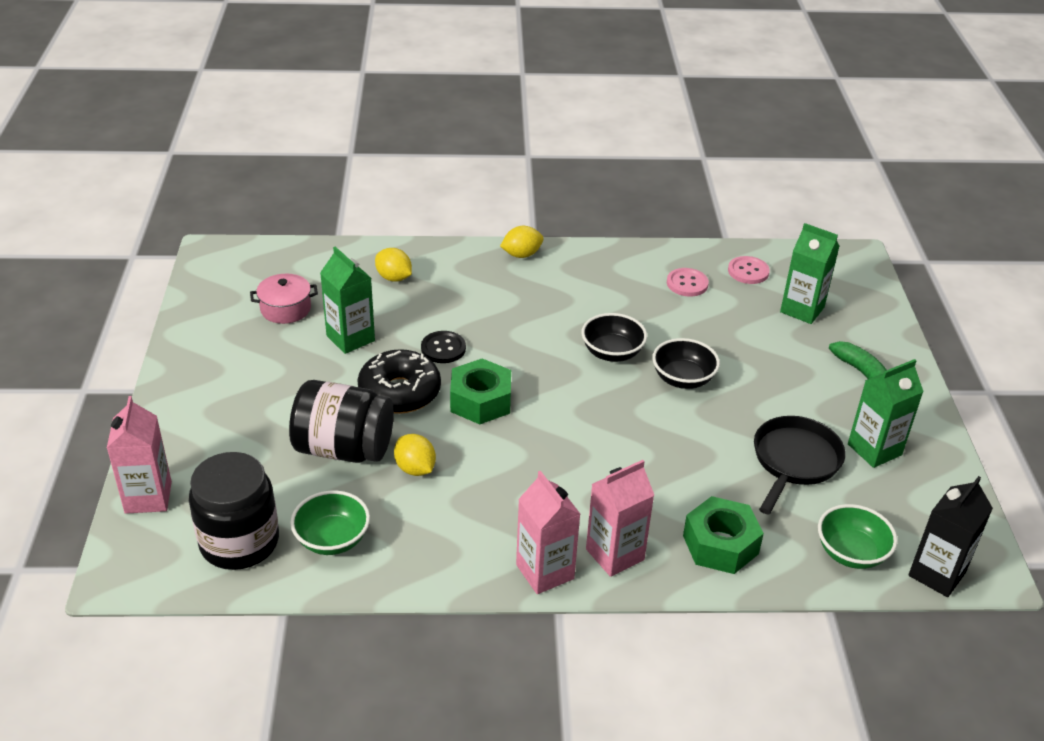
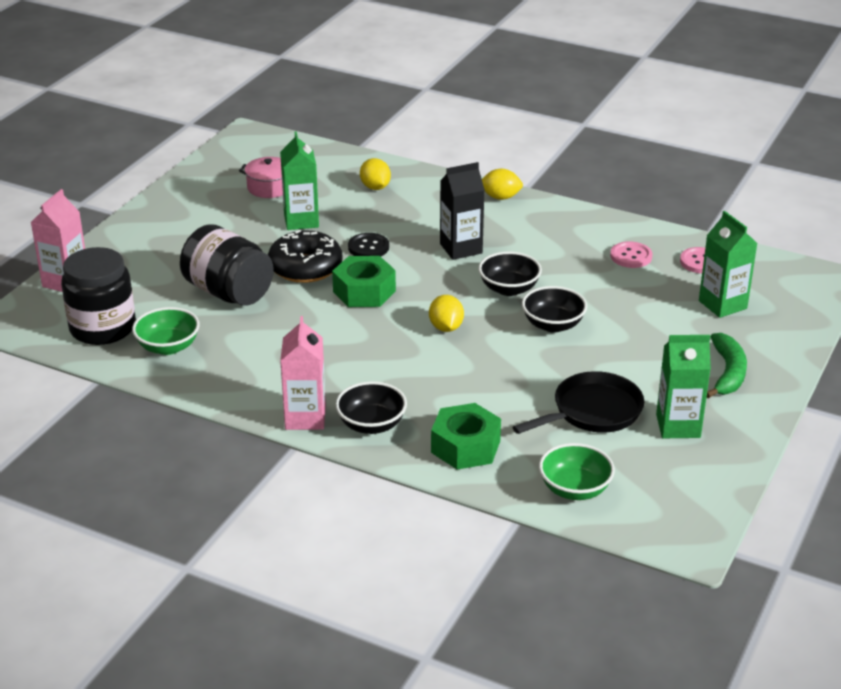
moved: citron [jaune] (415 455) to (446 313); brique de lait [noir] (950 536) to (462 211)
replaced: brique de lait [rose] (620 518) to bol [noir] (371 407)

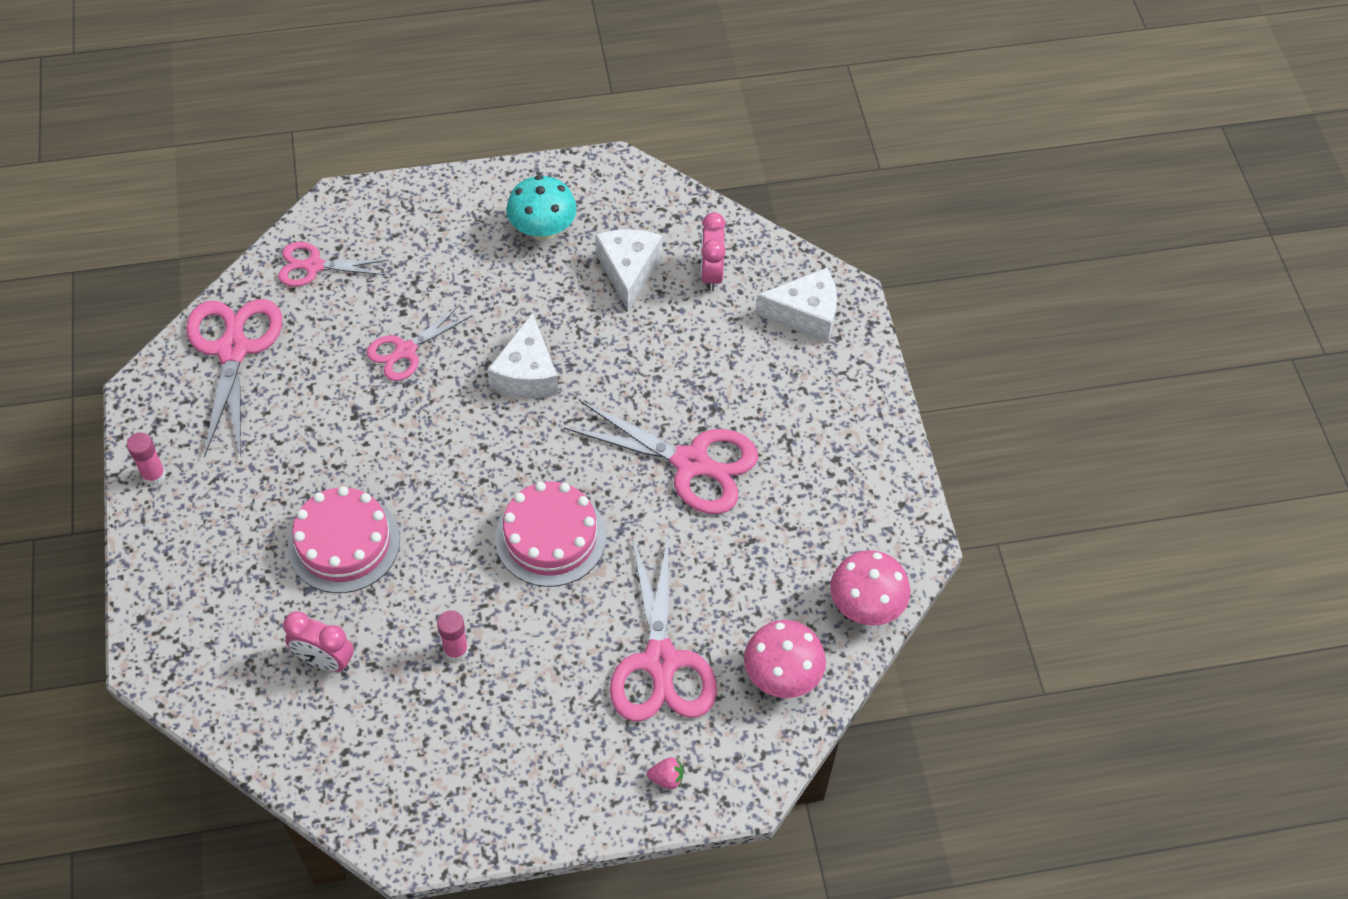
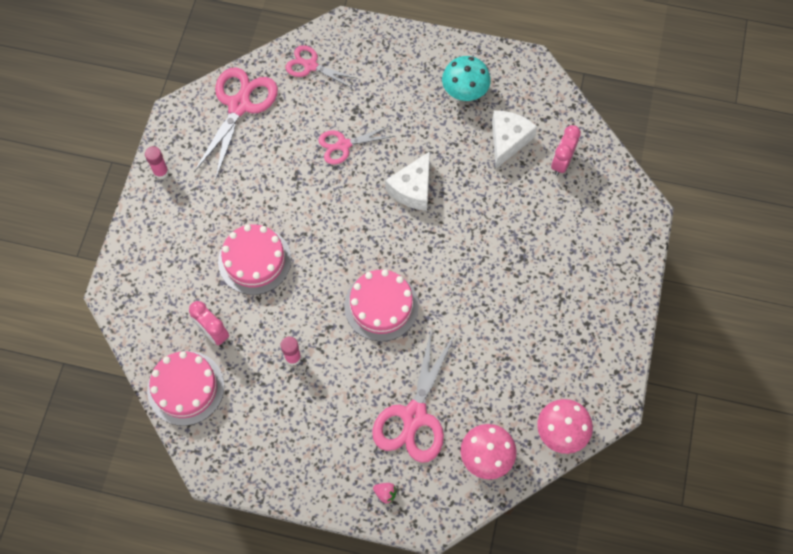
removed: ciseaux [rose] (661 457); fromage [blanc] (796 305)
added: gâteau [rose] (185 388)

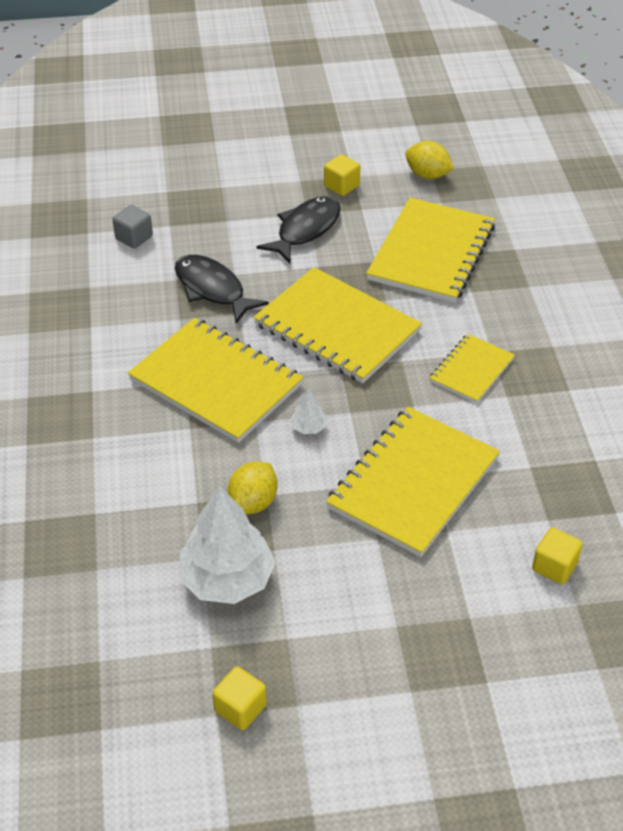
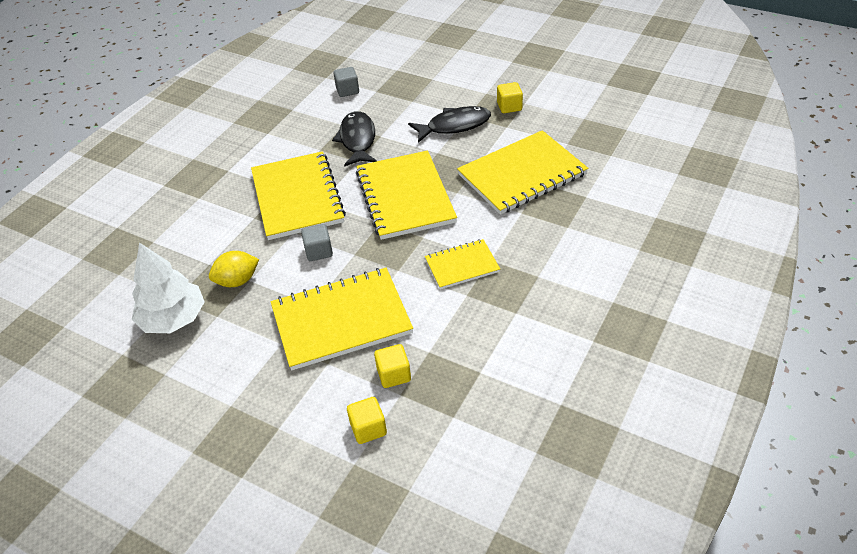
removed: citron [jaune] (429 160)
moved: cube [jaune] (239 698) to (392 366)
replaced: arbre [blanc] (308 411) to cube [gris] (317 242)

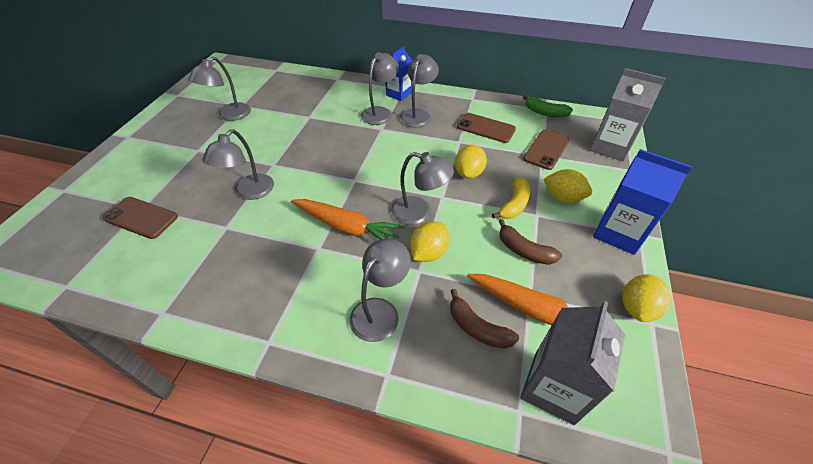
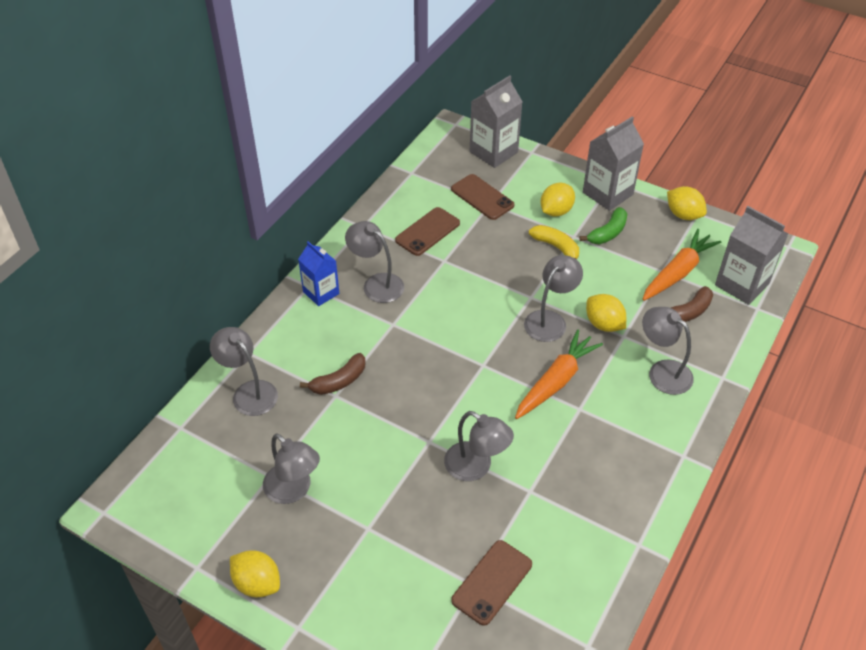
moved: lampe [gris] (380 88) to (244 371); citron [jaune] (471 162) to (255 574); banane [marron] (530 242) to (333 374); banane [vert] (548 106) to (603 225)
recoloured: brique de lait [bleu] (642 202) to brique de lait [gris] (613 163)

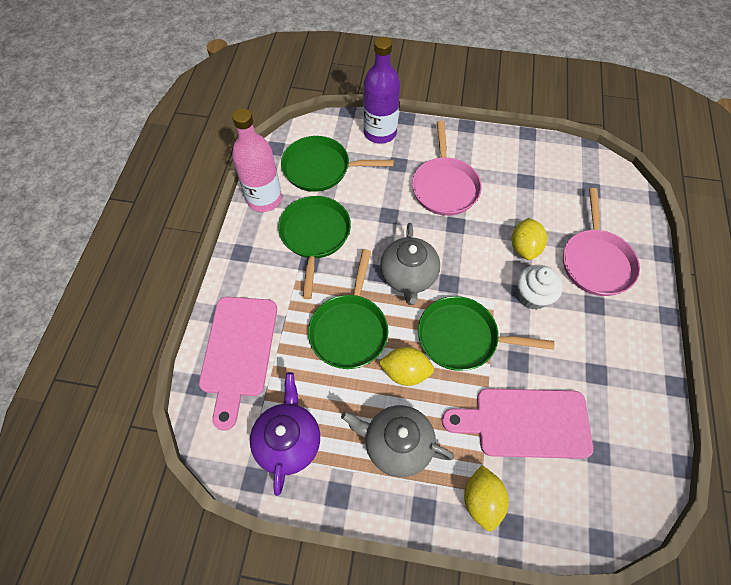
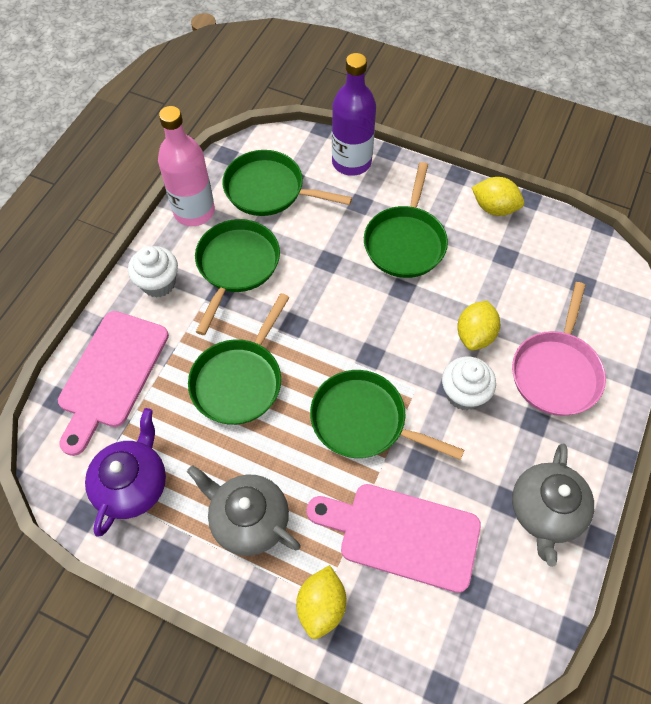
added: muffin [blanc] (153 272)
moved: citron [jaune] (406 366) to (497 196); théière [gris] (410 264) to (553 505)
recoloured: poêle [rose] (447 168) to poêle [vert] (406 220)

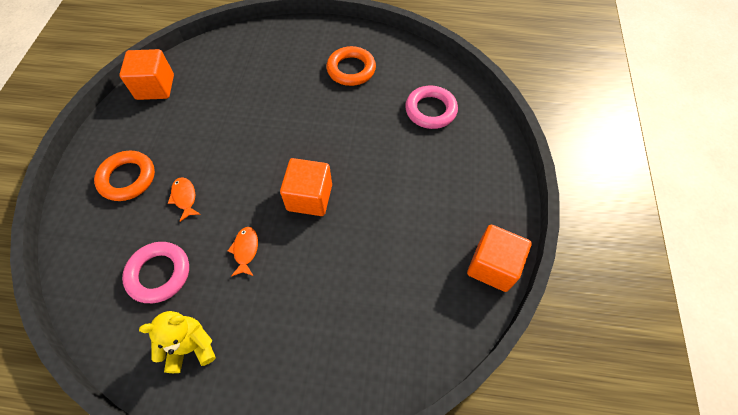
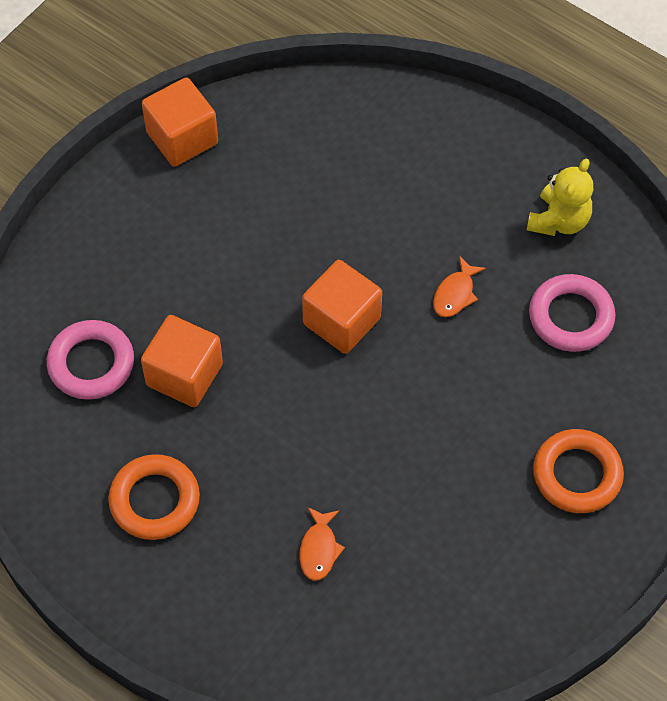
moved: cube [orange] (146 74) to (182 361); poisson [orange] (184 199) to (322 544)
turned: ours en peluche [jaune] (177 342) = (560 197) 75 degrees counterclockwise

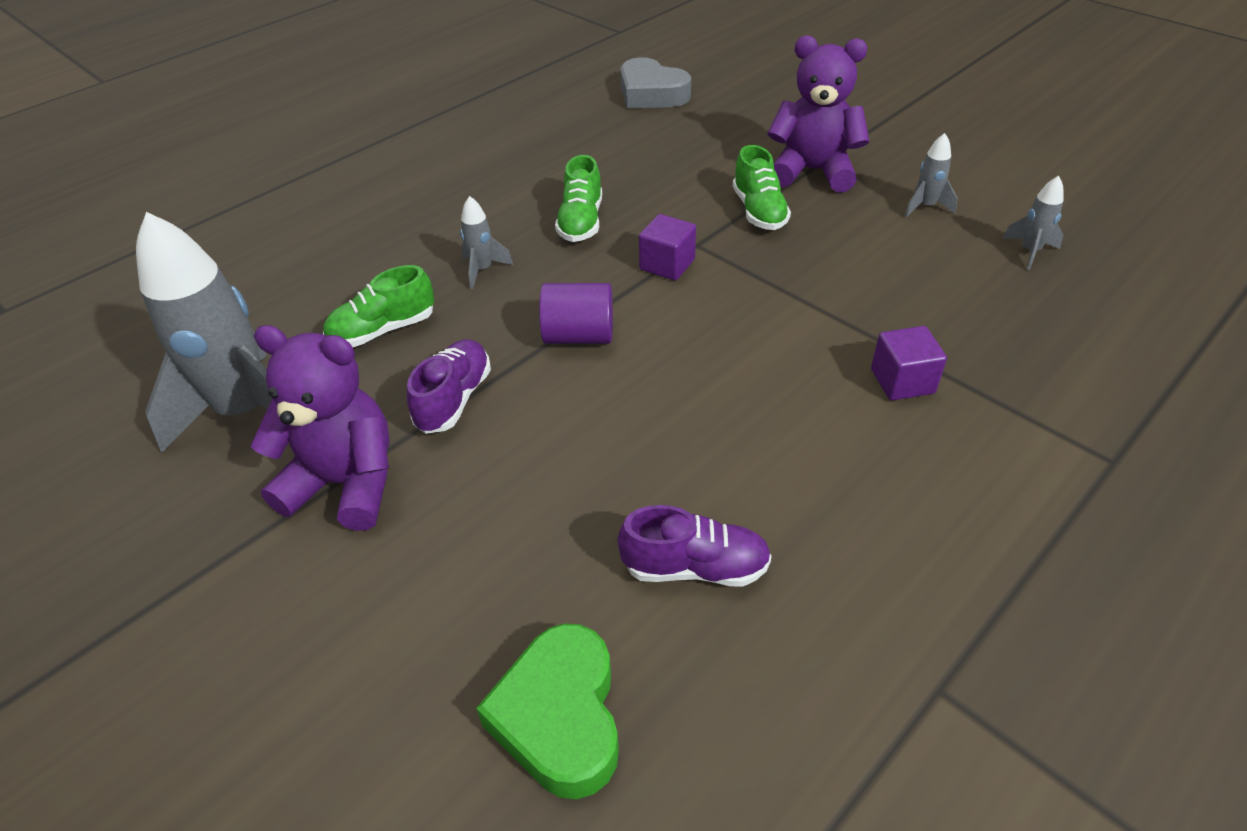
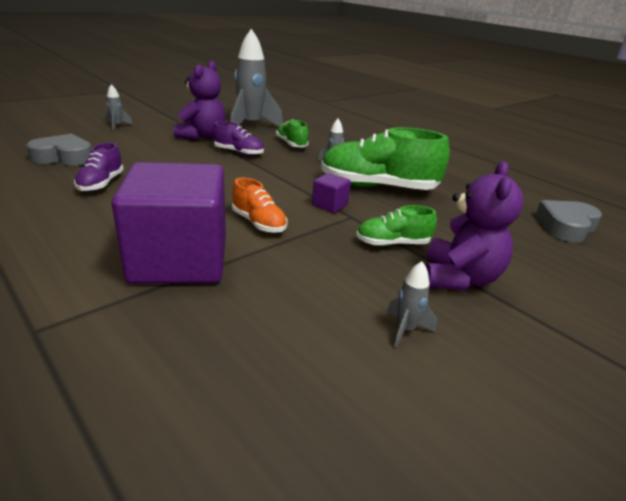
removed: cylindre [violet] (576 313)
added: chaussure [orange] (260 205)
moved: fusée [gris] (1033 223) to (119 107)
recoloured: cœur [vert] (547 711) to cœur [gris] (59 150)
resized: chaussure [vert] (578 198) = (385 158) x1.95; cube [violet] (909 363) = (169 223) x2.47

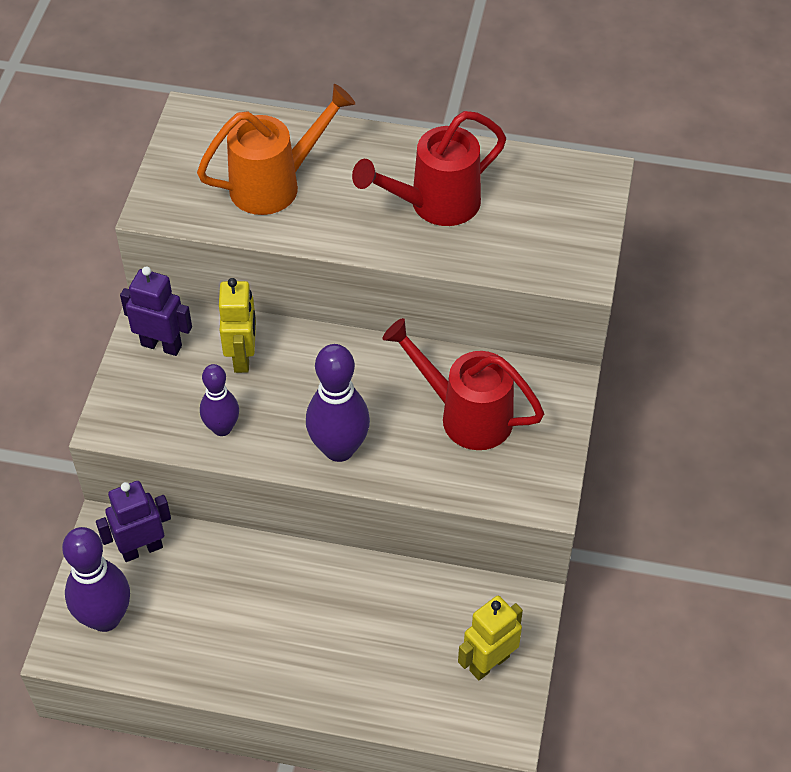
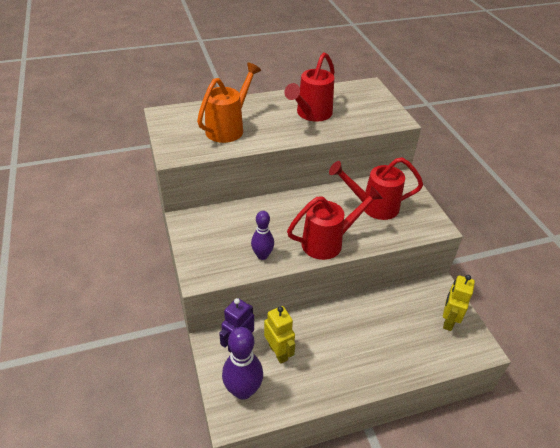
removed: robot [violet] (156 311)
moved: robot [jaune] (237 325) to (279 335)
replaced: quille [violet] (338 403) to arrosoir [rouge] (335 223)

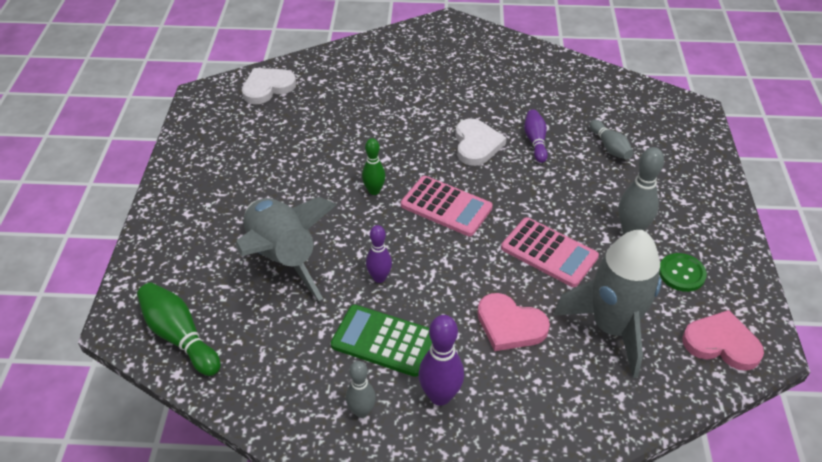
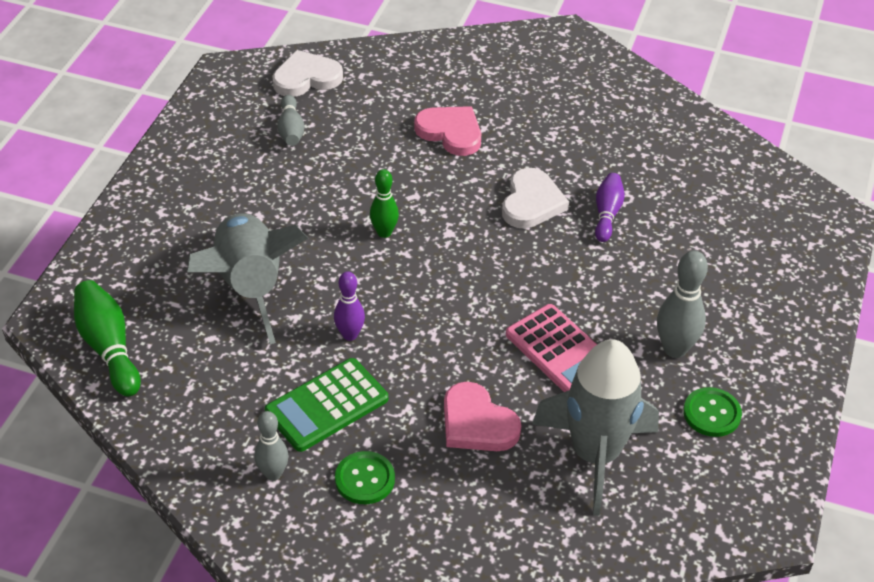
removed: calculatrice [rose] (447 206)
moved: quille [gris] (611 139) to (291 120); cœur [rose] (723 340) to (448 131)
replaced: quille [violet] (441 360) to bouton [vert] (365 477)
turned: calculatrice [vert] (381 340) = (326 405) 75 degrees counterclockwise

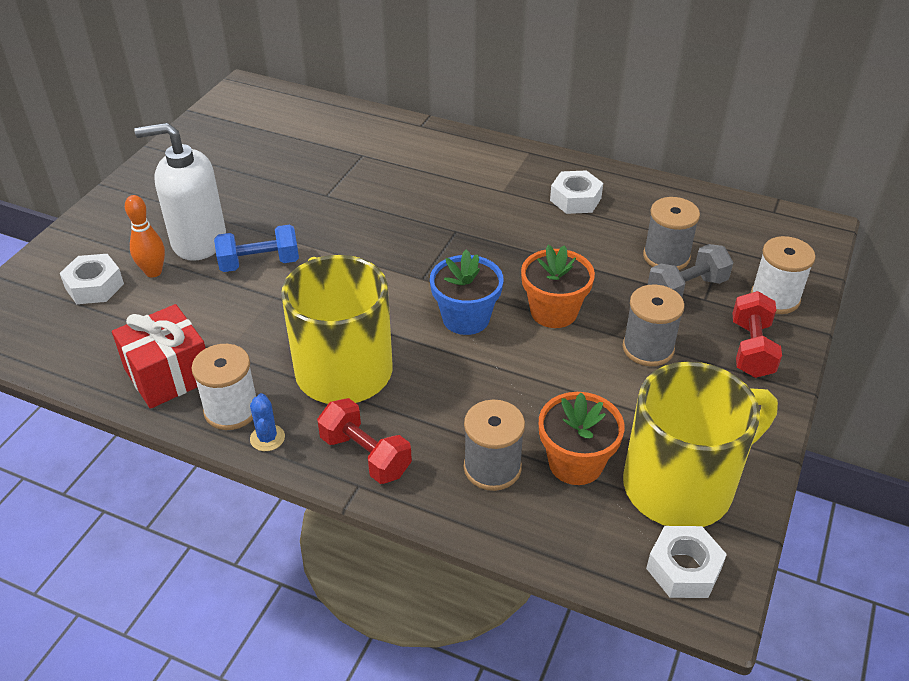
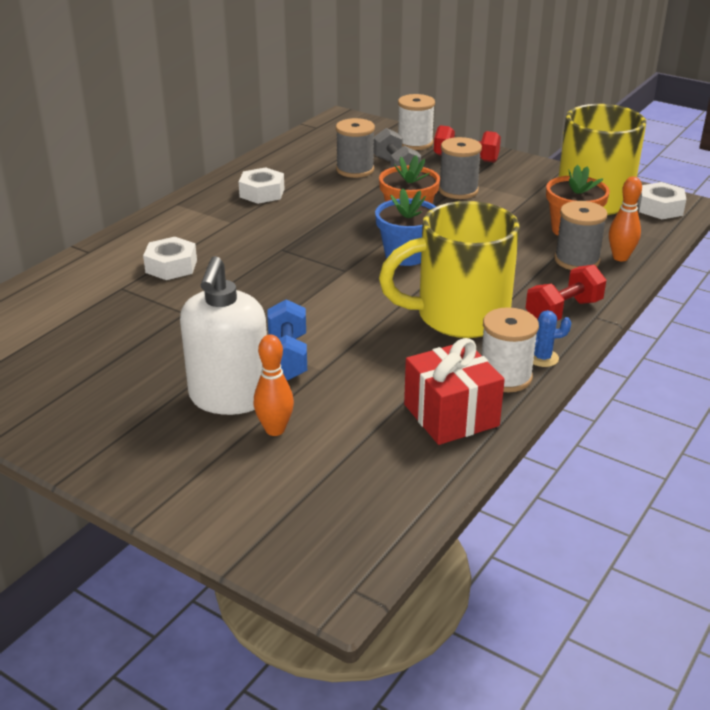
added: quille [orange] (625 218)
moved: écrou [blanc] (92 279) to (170 258)

